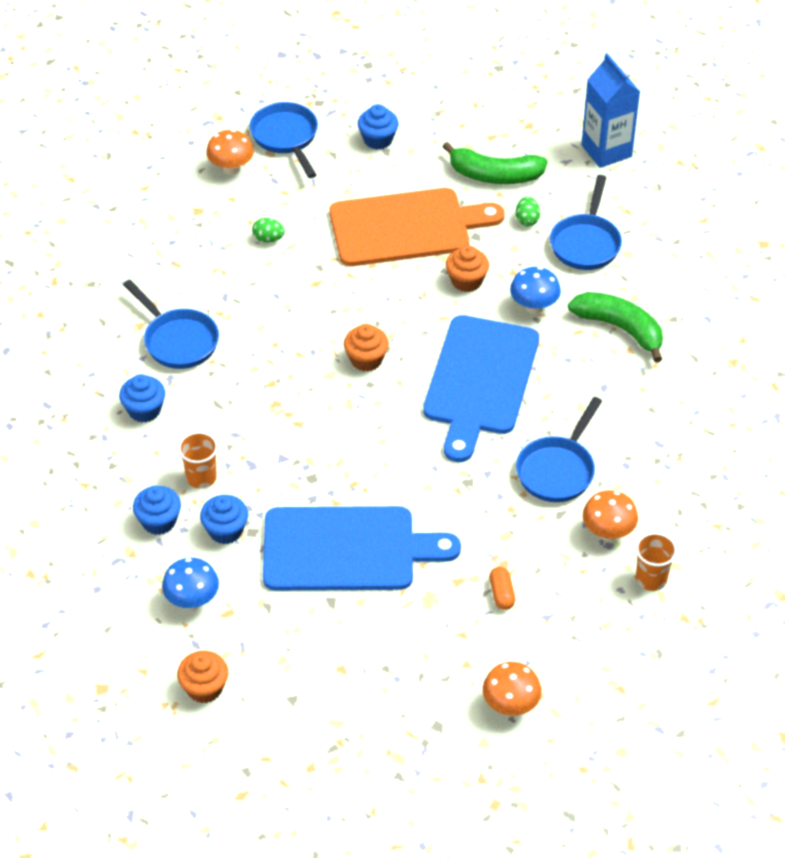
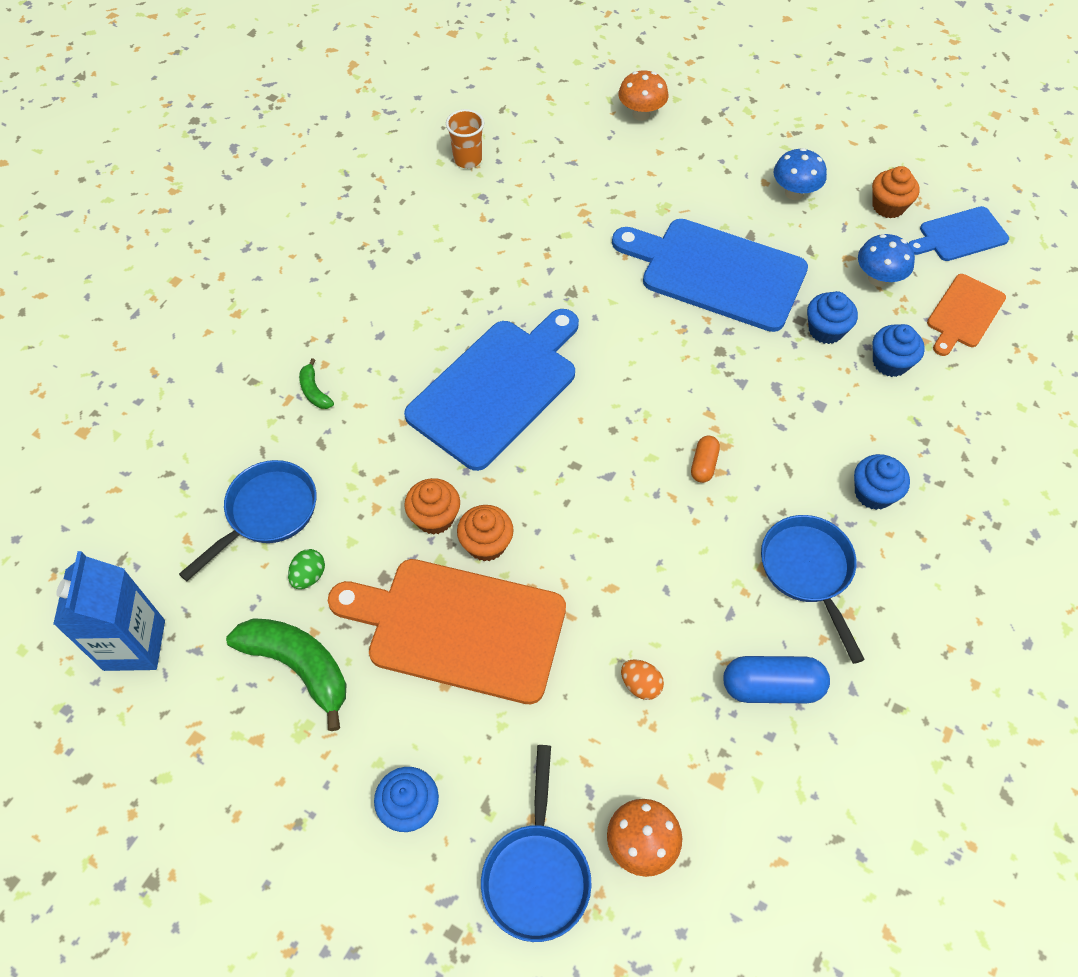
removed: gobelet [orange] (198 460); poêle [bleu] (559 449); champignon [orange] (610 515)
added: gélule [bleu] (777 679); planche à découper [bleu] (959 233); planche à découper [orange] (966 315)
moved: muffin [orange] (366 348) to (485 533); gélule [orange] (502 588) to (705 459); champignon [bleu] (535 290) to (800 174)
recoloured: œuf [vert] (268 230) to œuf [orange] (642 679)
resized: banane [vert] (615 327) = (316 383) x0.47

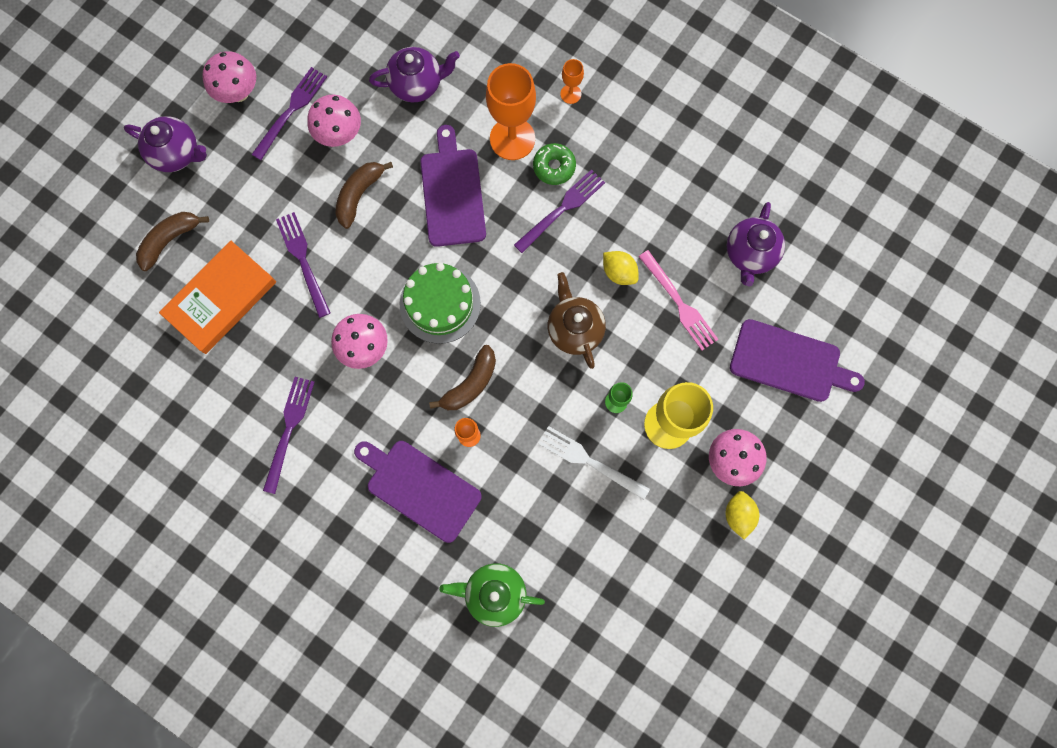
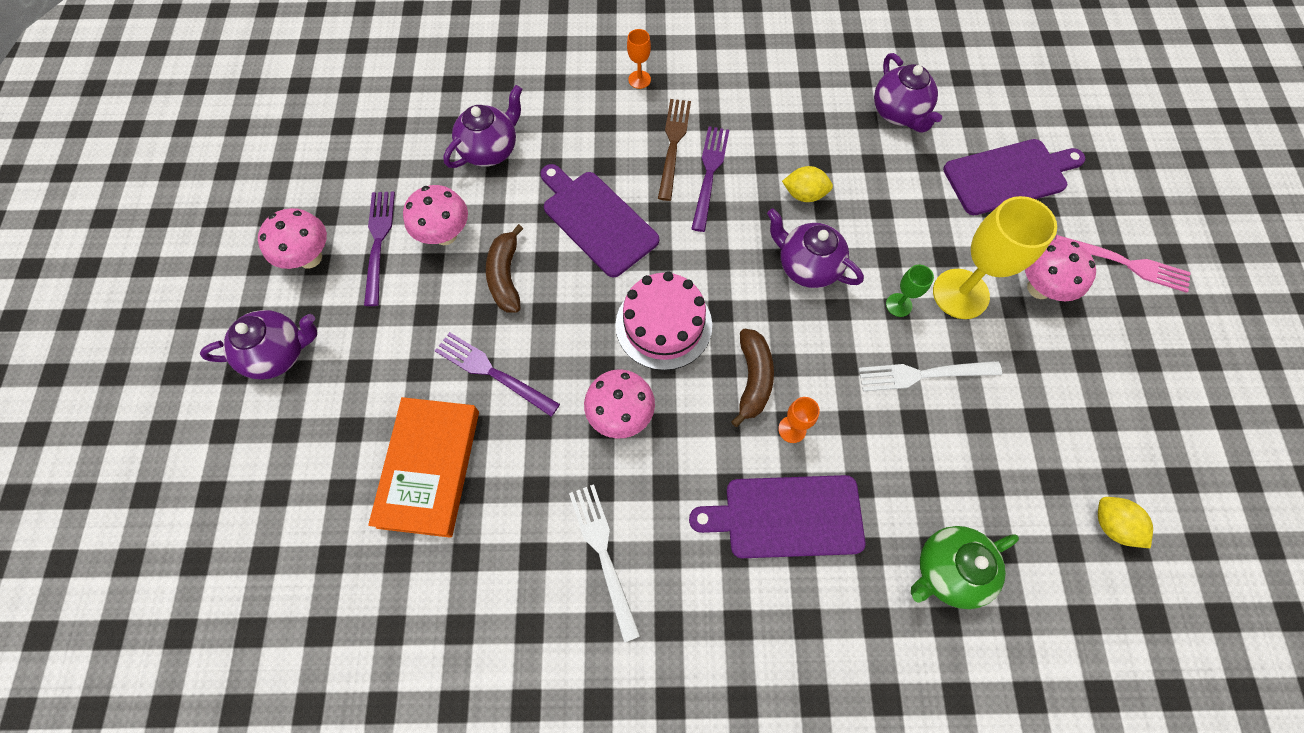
removed: banane [marron] (172 241); verre à pied [orange] (511 111)
moved: fourchette [rose] (678 300) to (1123 264); citron [jaune] (742 515) to (1125 522)
replaced: beignet [vert] (554 164) to fourchette [marron] (674 150)
recoloured: fourchette [violet] (288 435) to fourchette [blanc] (604 563); gâteau [vert] (440 303) to gâteau [rose] (663 320); théière [marron] (577 320) to théière [violet] (815 248)

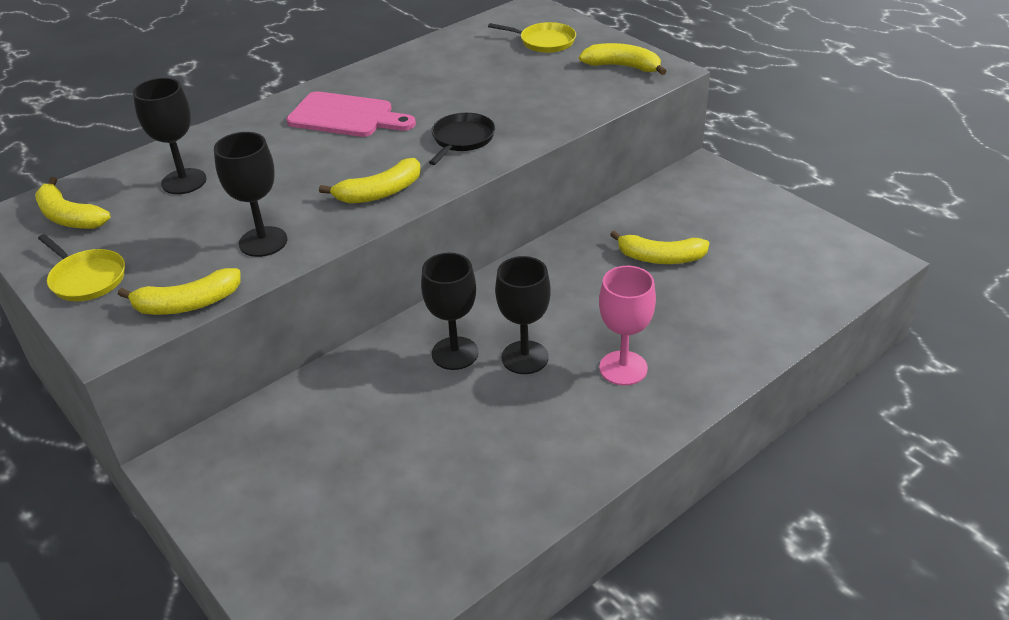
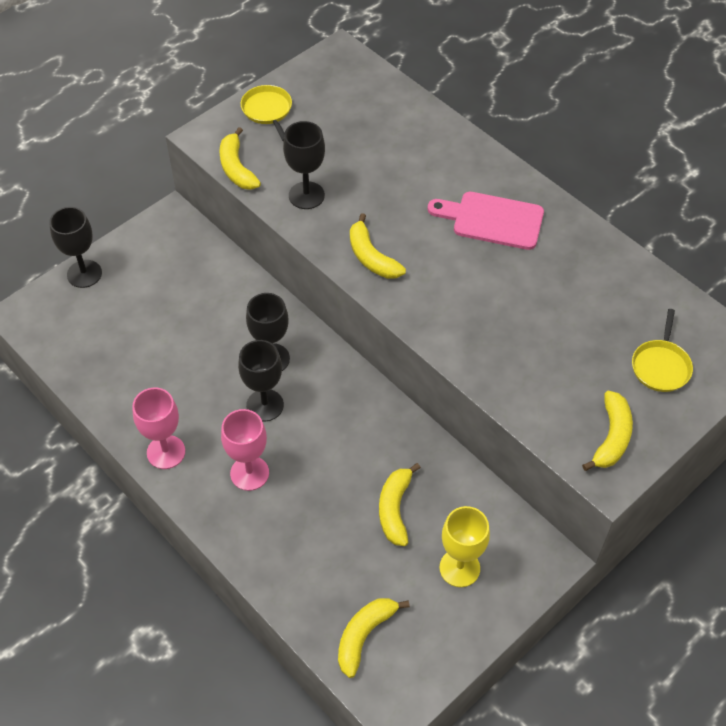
removed: poêle [noir] (462 139)
added: verre à pied [rose] (158 428); verre à pied [jaune] (464 546)
moved: banane [jaune] (72 203) to (374 638); verre à pied [noir] (170 136) to (75 247)
turned: poêle [jaune] (81 267) = (266 113) 120 degrees clockwise; planche à découper [rose] (351 114) = (486 221) 90 degrees clockwise

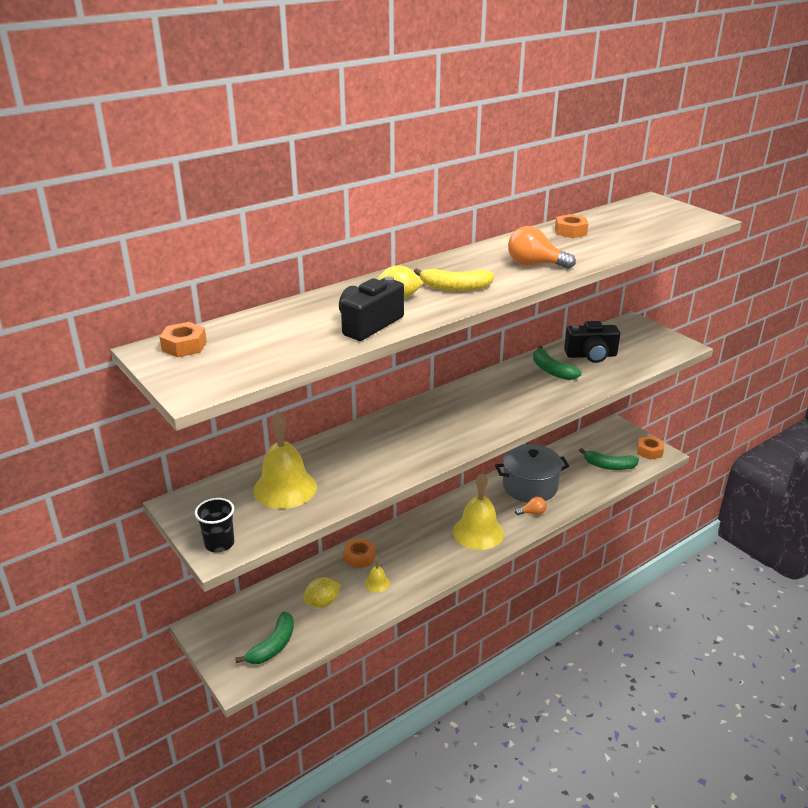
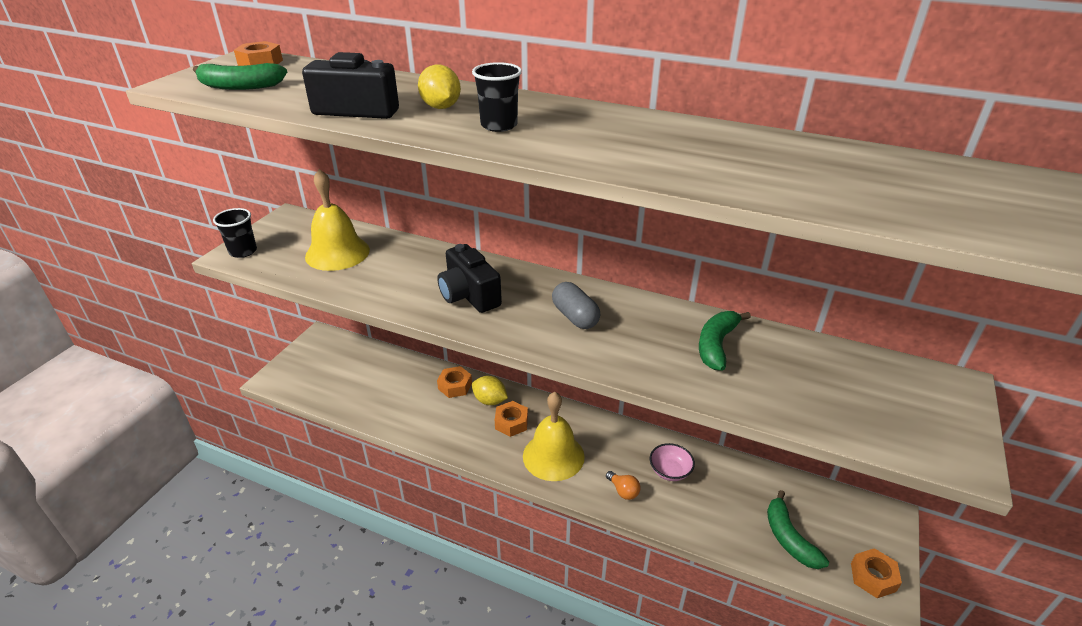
removed: cloche [jaune] (377 574); ampoule [orange] (542 247)
added: gélule [gris] (576 305)
moved: banane [vert] (264 638) to (240 76); citron [jaune] (322 593) to (490 390); écrou [orange] (571 226) to (511 419); appareil photo [noir] (592 342) to (469 278)
replaced: banane [jaune] (454 279) to gobelet [noir] (497 97); marmite [gris] (532 473) to bol [rose] (672 462)

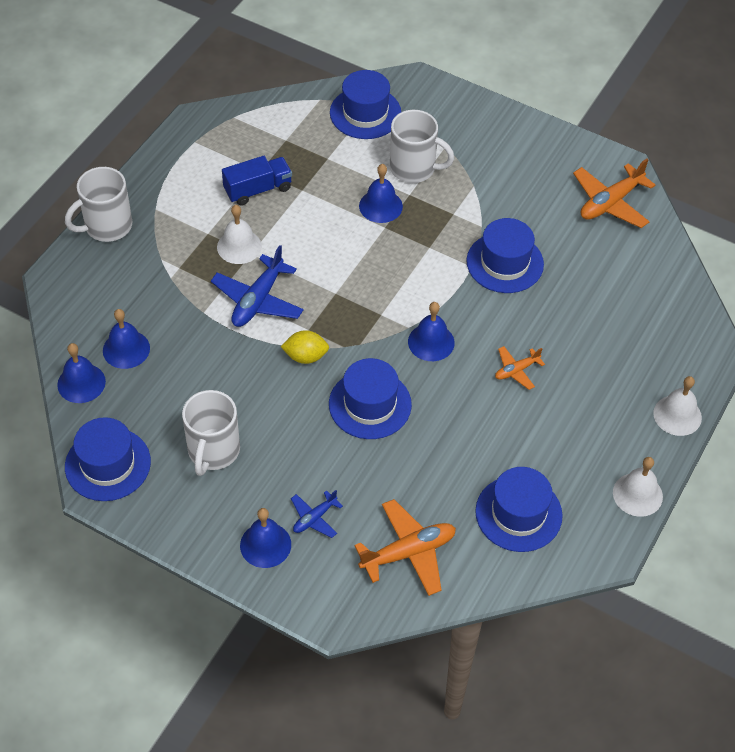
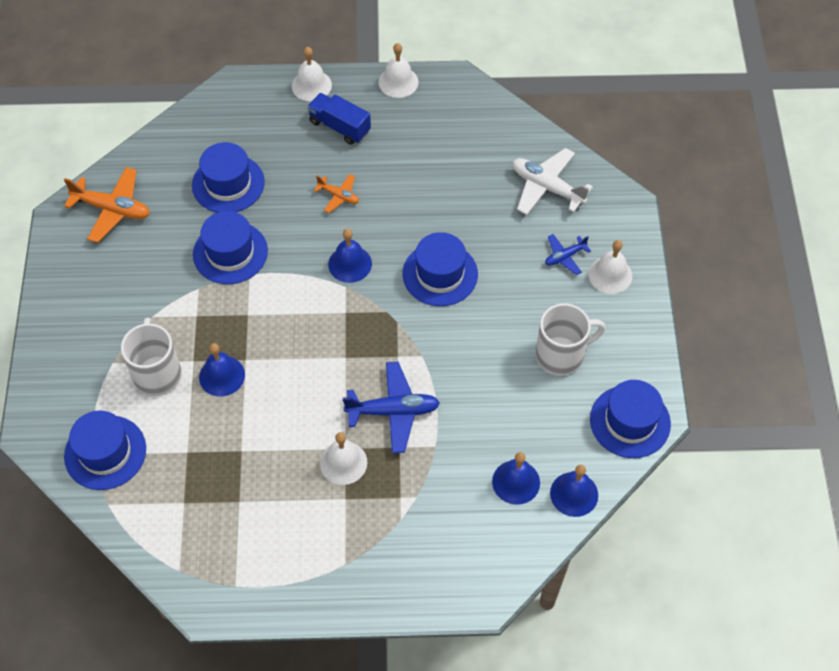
removed: tasse [blanc] (98 204); citron [jaune] (305 347)
moved: camion [bleu] (257 181) to (339 119); chapeau [bleu] (519 509) to (228 177)
recoloured: cloche [bleu] (265 538) to cloche [blanc] (610 267); avion [orange] (405 547) to avion [blanc] (552 181)
turned: avion [bleu] (317 514) = (568 254) 135 degrees clockwise

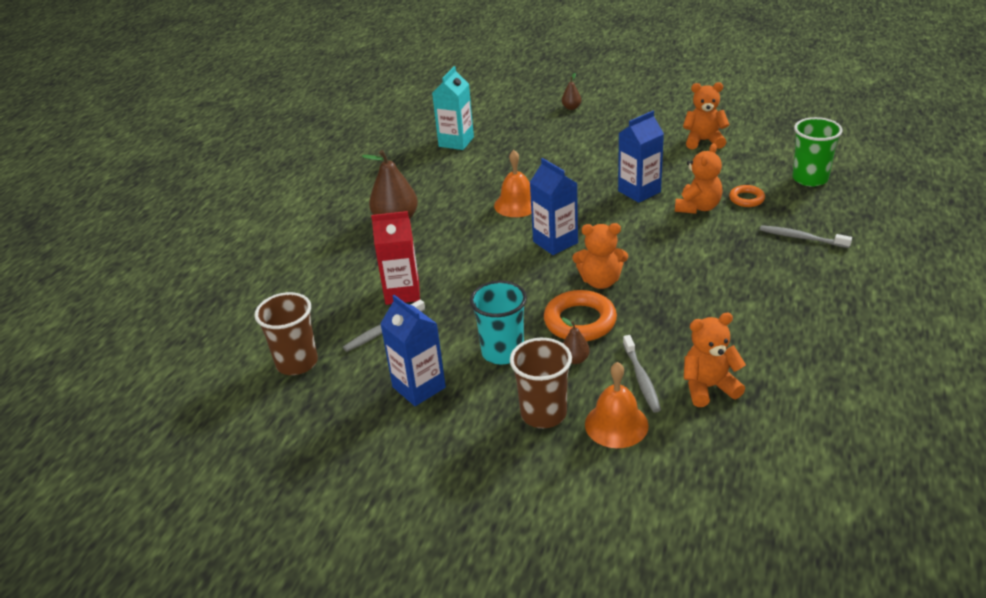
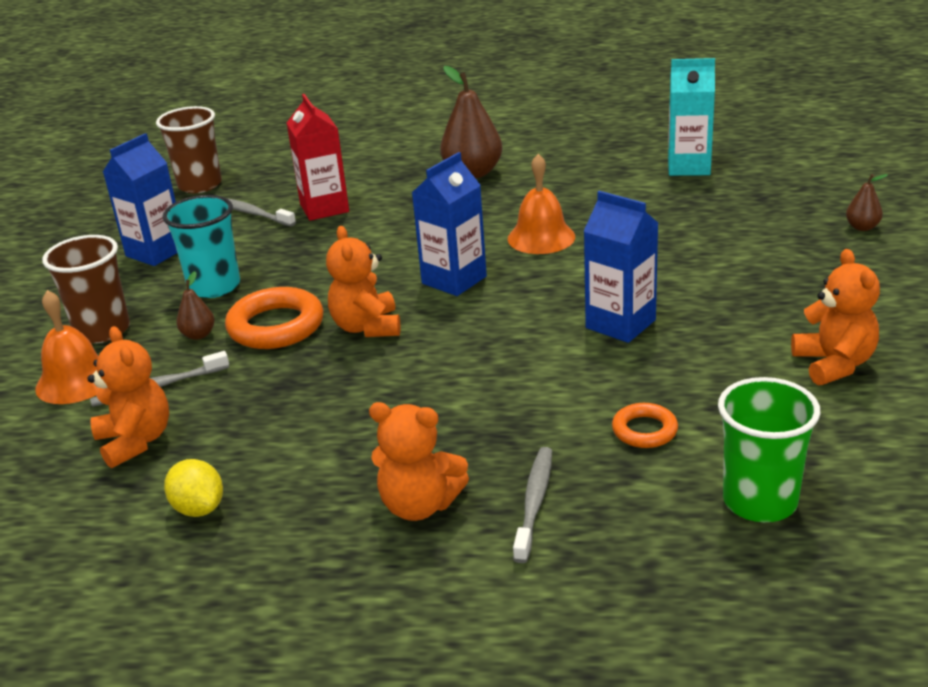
added: citron [jaune] (193 488)
moved: ours en peluche [orange] (699 178) to (419 461)

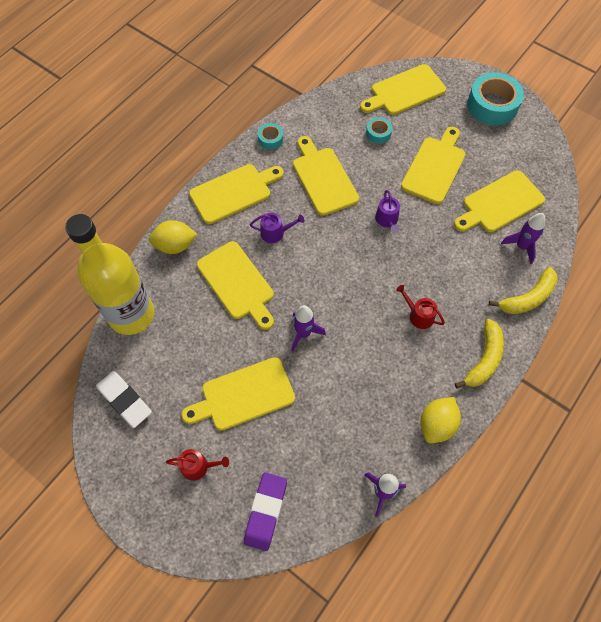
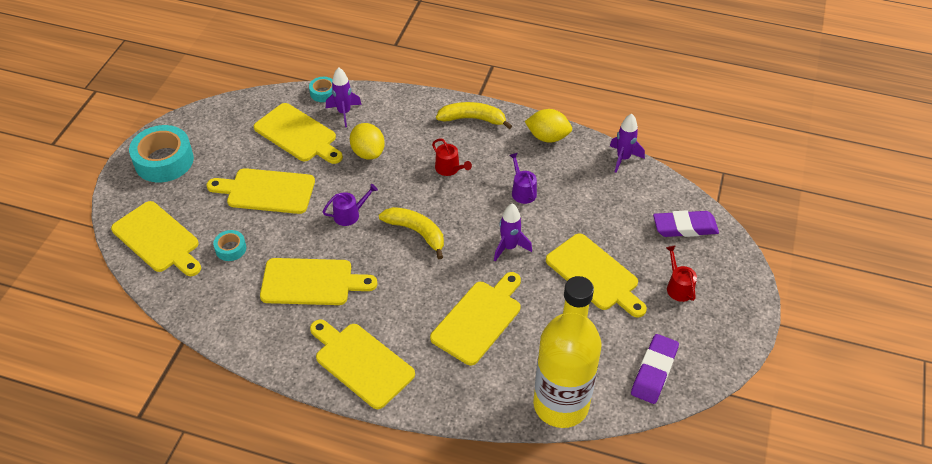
moved: citron [jaune] (173 237) to (367 141); arrosoir [violet] (277 228) to (523 178); ruban adhésif [turquoise] (270 136) to (321 89); banane [jaune] (523 290) to (411 233)
recoloured: gomme [blanc] (124 399) to gomme [violet] (655 369)
turned: planche à découper [jaune] (326 176) = (318 281) 135 degrees counterclockwise; arrosoir [rouge] (420 307) = (452 157) 60 degrees counterclockwise

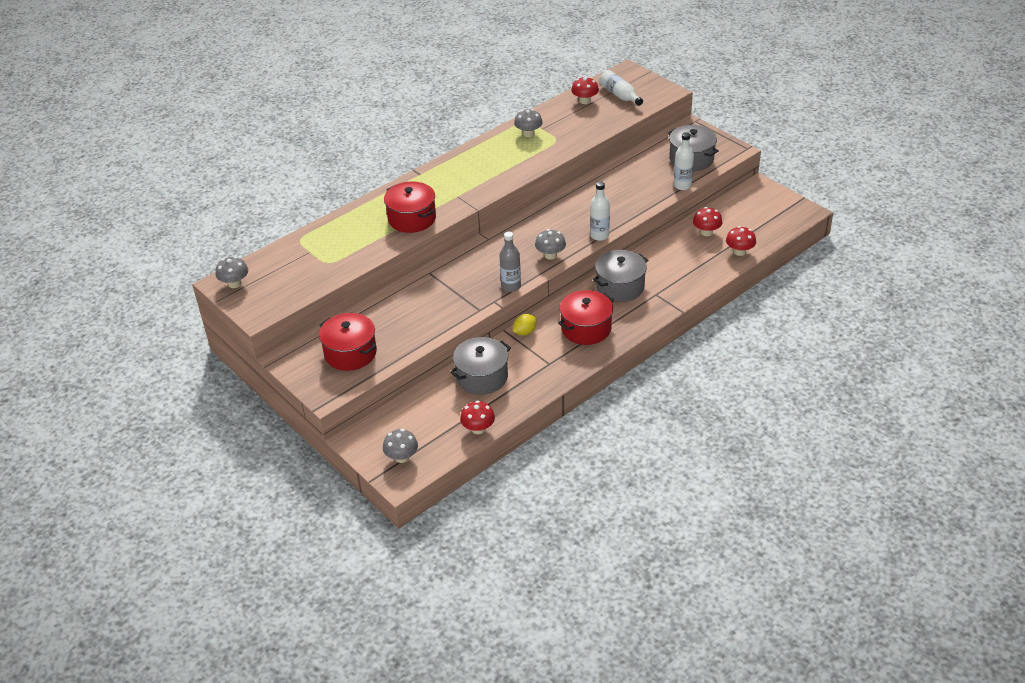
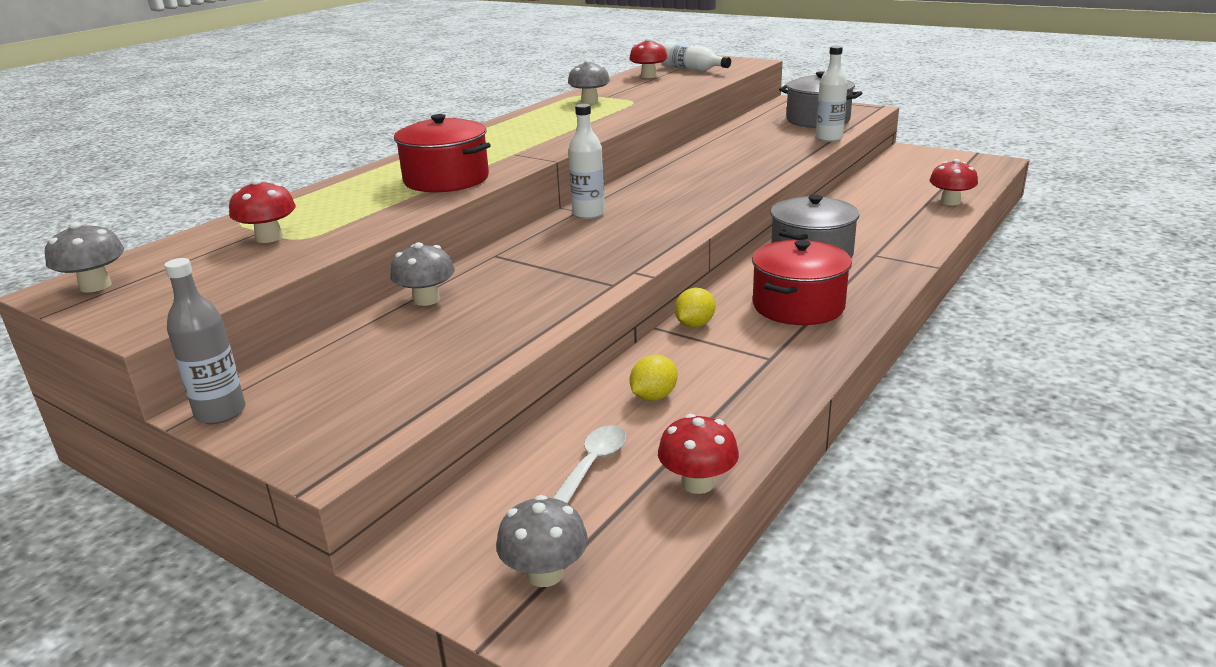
removed: marmite [rouge] (348 342)
added: cuillère [blanc] (589 464)
moved: bouteille [gris] (510 262) to (205 341); champignon [gris] (550 244) to (422 274); bouteille [blanc] (600 211) to (586 161); champignon [rouge] (708 221) to (262 211)
replaced: marmite [gris] (480 366) to citron [jaune] (654 378)

